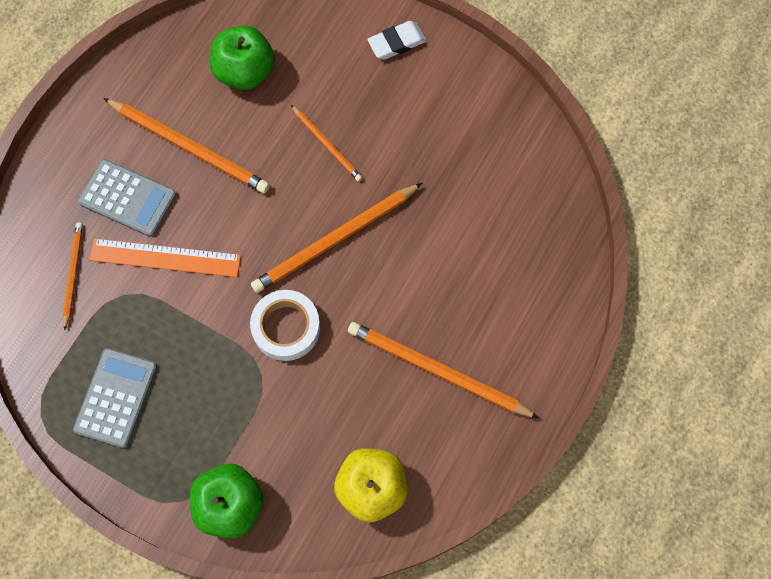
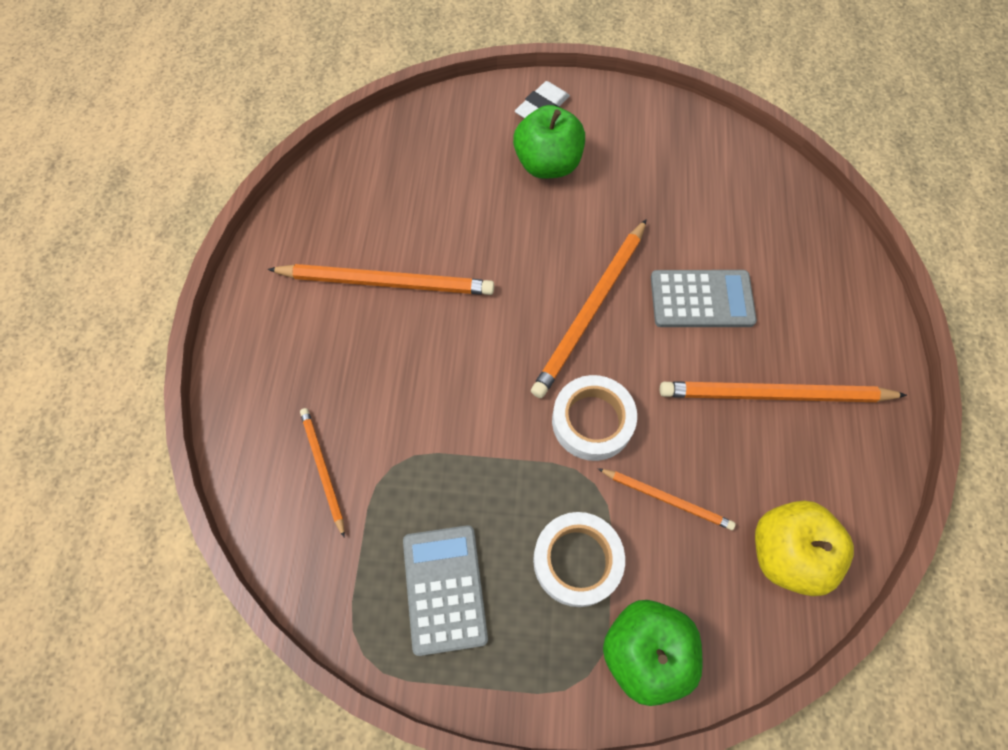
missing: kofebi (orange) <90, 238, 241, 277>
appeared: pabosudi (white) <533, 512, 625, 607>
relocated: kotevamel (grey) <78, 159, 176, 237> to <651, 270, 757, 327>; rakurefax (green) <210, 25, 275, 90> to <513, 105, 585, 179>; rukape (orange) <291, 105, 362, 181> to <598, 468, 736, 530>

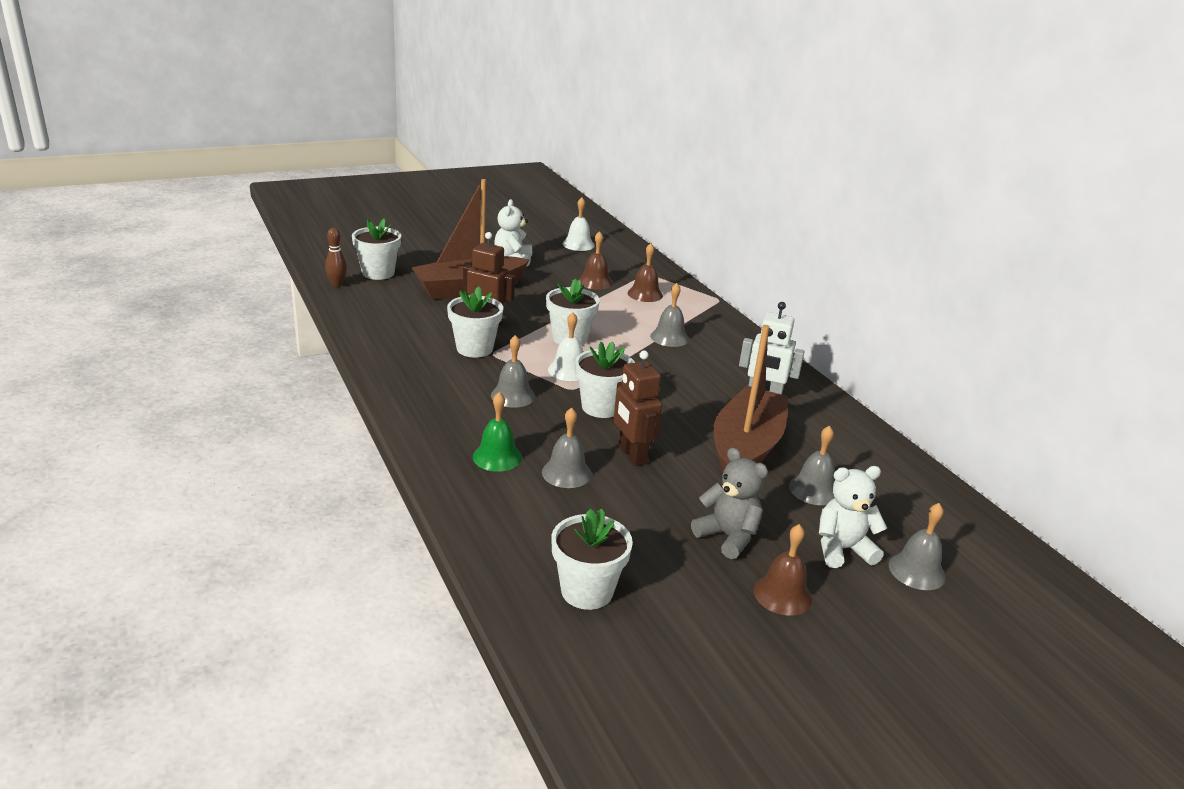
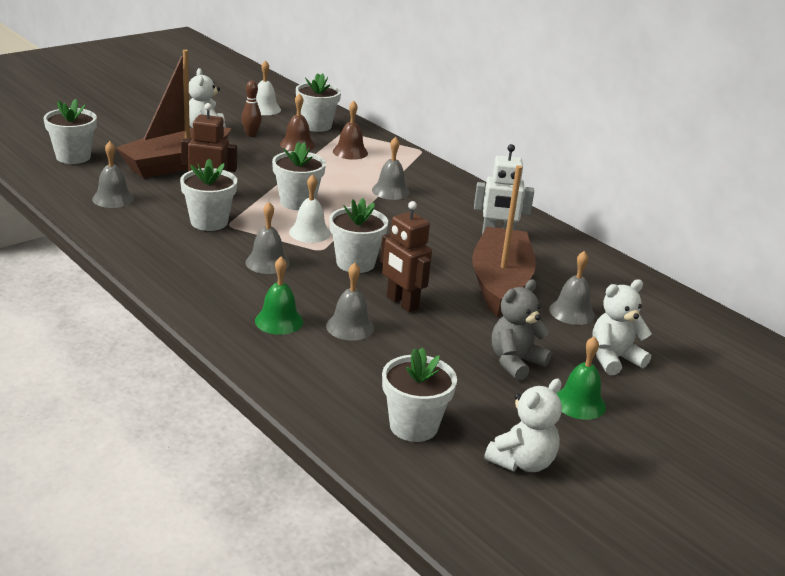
appeared: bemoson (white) <296, 73, 341, 132>; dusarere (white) <484, 379, 562, 472>
relocated: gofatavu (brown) <325, 228, 347, 287> to <241, 81, 262, 137>; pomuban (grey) <889, 503, 945, 590> to <92, 141, 134, 208>
colour: pomuban (brown) <754, 524, 812, 616> to pomuban (green) <557, 336, 606, 420>
spun: dusarere (grey) <691, 447, 768, 559> = <492, 280, 552, 380> 75 degrees counterclockwise

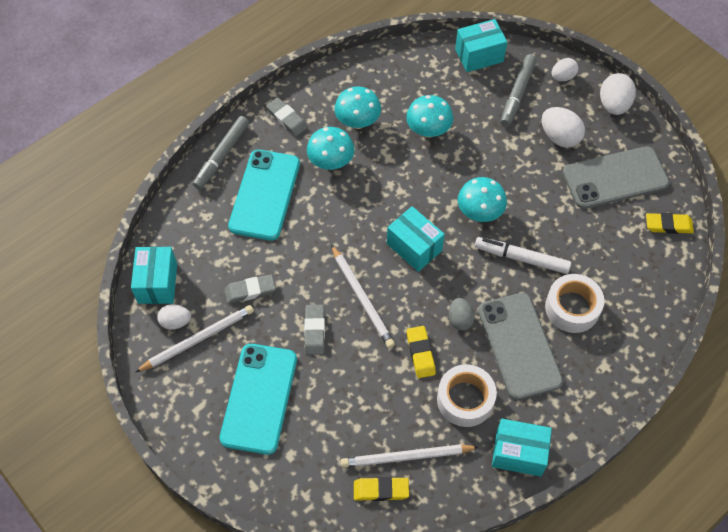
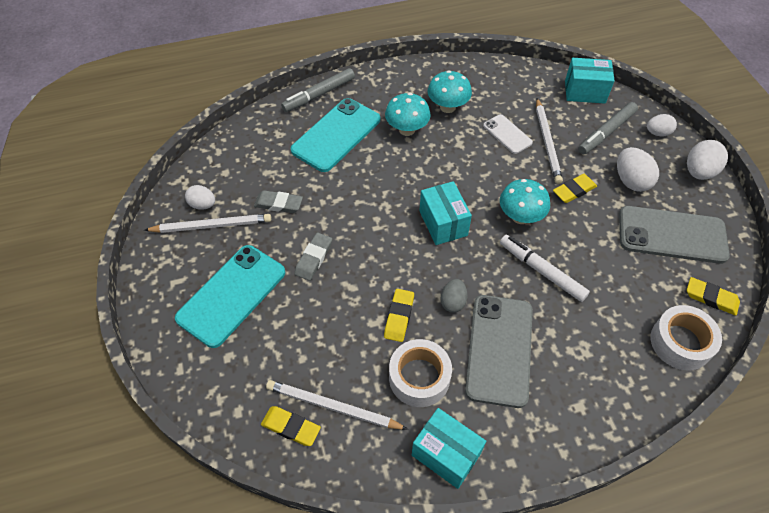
missing: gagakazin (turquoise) <131, 247, 177, 304>; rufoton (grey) <266, 97, 308, 136>
appeared: rufoton (yellow) <553, 174, 597, 203>
relocated: rukape (white) <331, 245, 395, 348> to <536, 98, 563, 184>; pabosudi (white) <545, 274, 604, 333> to <651, 305, 722, 370>
exchanged: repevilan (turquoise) <406, 95, 453, 138> to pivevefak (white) <483, 114, 533, 154>

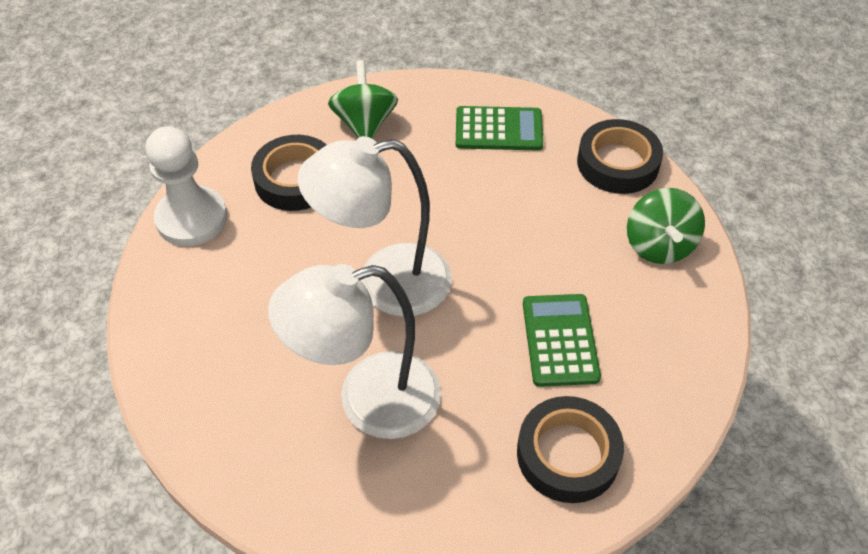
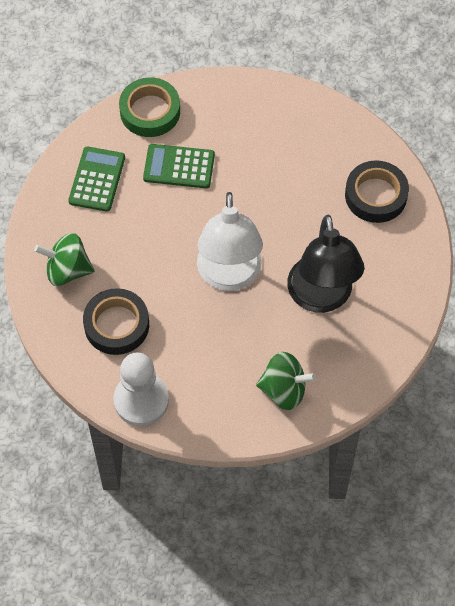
relocated: kotevamel (green) <523, 294, 601, 387> to <143, 144, 215, 188>; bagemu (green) <627, 188, 705, 264> to <256, 352, 316, 410>
colour: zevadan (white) <268, 264, 441, 439> to zevadan (black) <287, 215, 364, 313>; pabosudi (black) <577, 119, 663, 194> to pabosudi (green) <119, 77, 180, 137>

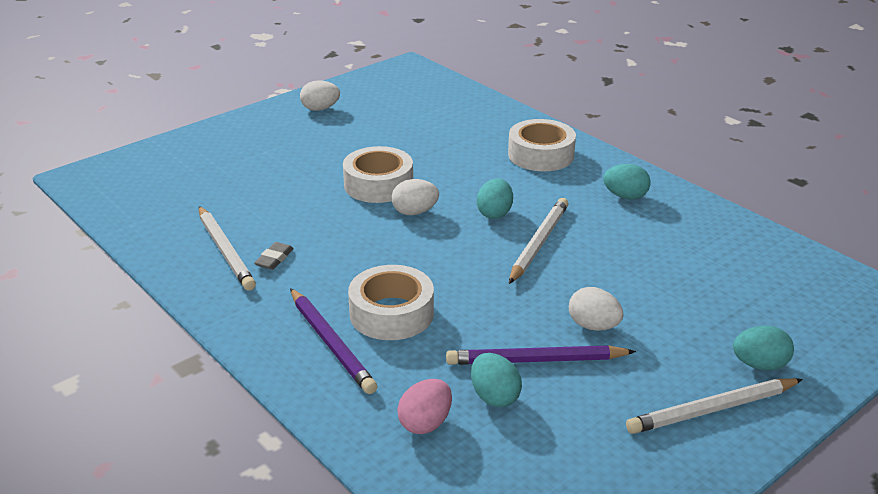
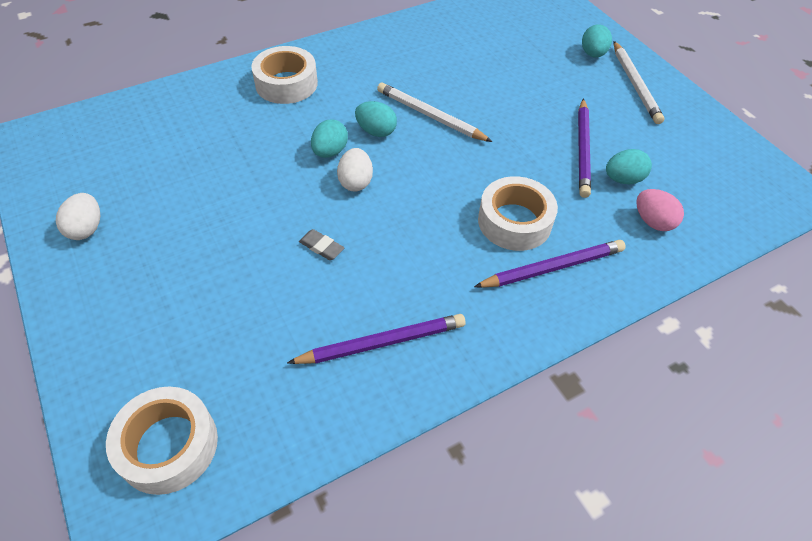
missing: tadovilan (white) <569, 287, 623, 331>
relocated: rufoton (grey) <254, 242, 294, 270> to <299, 229, 344, 260>; pabosudi (white) <343, 146, 413, 203> to <106, 386, 218, 495>; tadovilan (turquoise) <603, 164, 651, 199> to <311, 119, 348, 158>
colour: rukape (white) <199, 206, 256, 291> to rukape (purple) <287, 314, 466, 364>

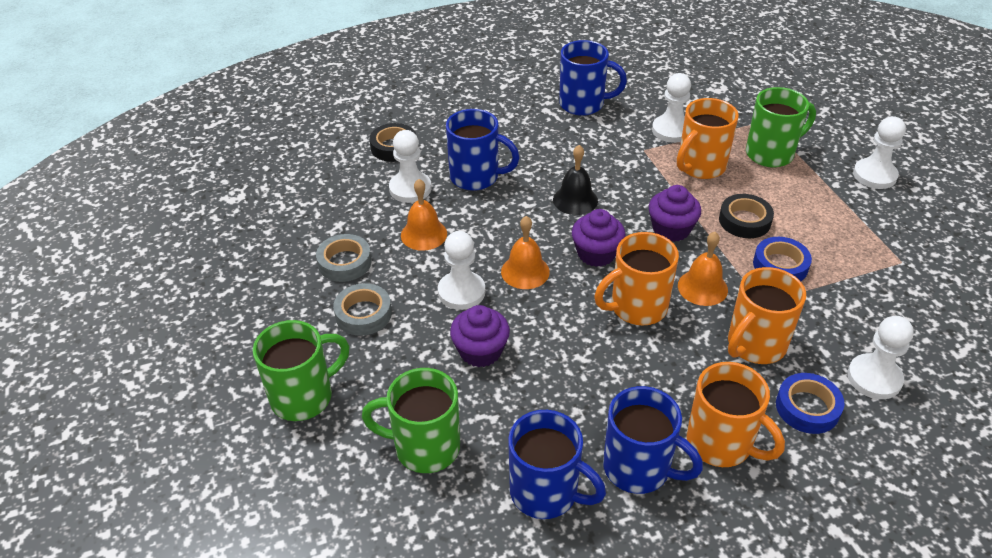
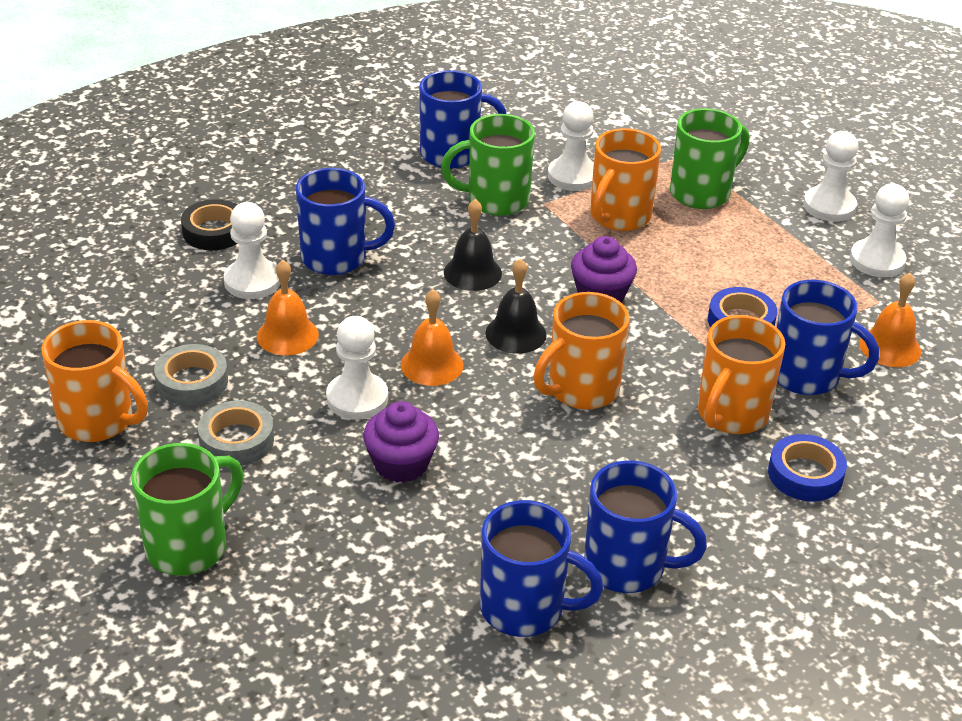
missing: pabosudi (black) <719, 194, 774, 238>
appeared: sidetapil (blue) <777, 280, 879, 395>
relocated: sidetapil (green) <362, 368, 460, 473> to <441, 114, 535, 216>; pomuban (orange) <678, 232, 728, 306> to <859, 273, 921, 367>; sidetapil (orange) <687, 362, 785, 467> to <42, 320, 148, 442>; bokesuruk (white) <847, 316, 914, 399> to <850, 183, 909, 277>
exchanged: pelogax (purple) <572, 209, 626, 267> to pomuban (black) <485, 258, 547, 354>

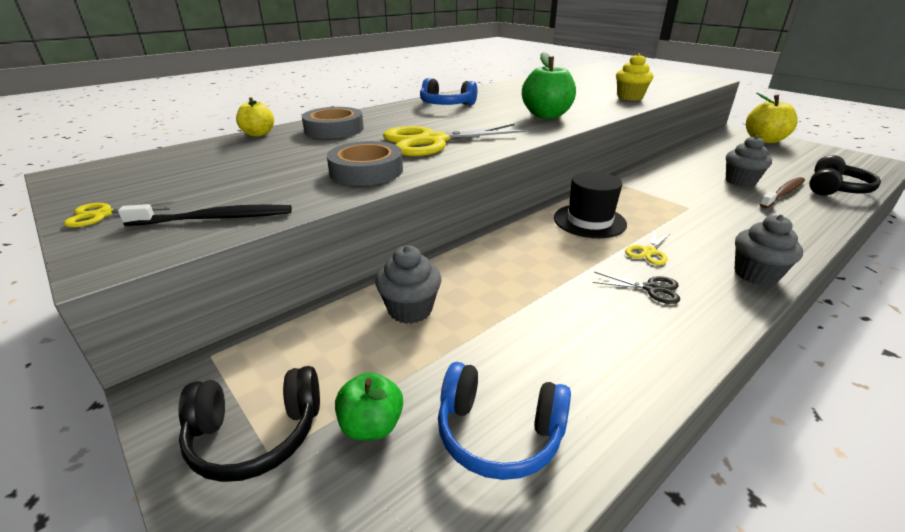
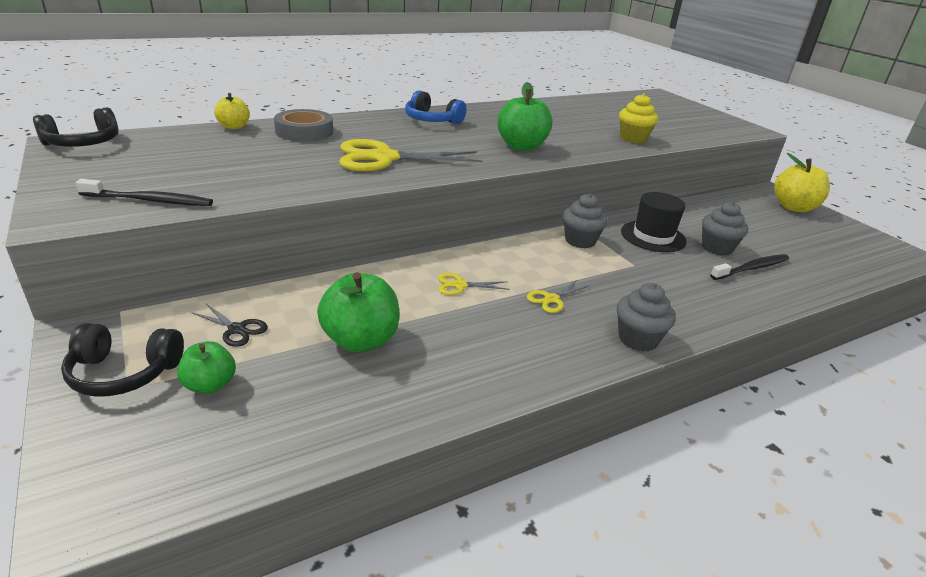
missing: pabosudi (grey) <327, 141, 403, 186>; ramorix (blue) <438, 362, 571, 480>
appeared: rakurefax (green) <317, 272, 400, 352>
relocated: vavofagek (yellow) <64, 202, 174, 227> to <438, 273, 510, 295>; pelogax (grey) <375, 245, 441, 324> to <563, 193, 608, 248>; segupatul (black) <554, 172, 627, 238> to <621, 192, 687, 252>; vavofagek (black) <593, 272, 680, 304> to <191, 304, 268, 347>; ramorix (black) <809, 155, 881, 195> to <33, 107, 118, 147>
colour: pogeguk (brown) <759, 177, 805, 208> to pogeguk (black) <710, 254, 789, 280>

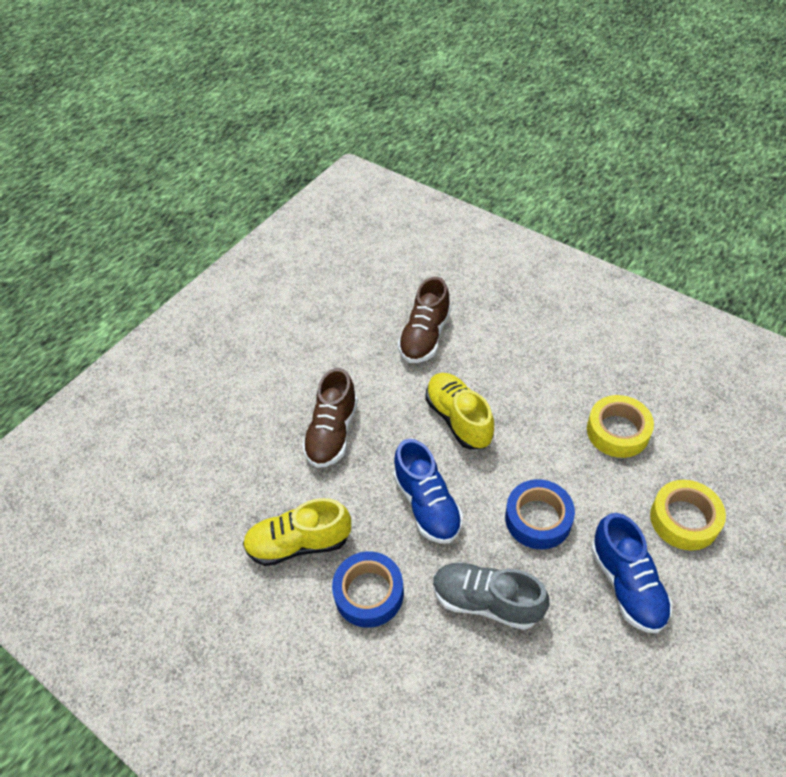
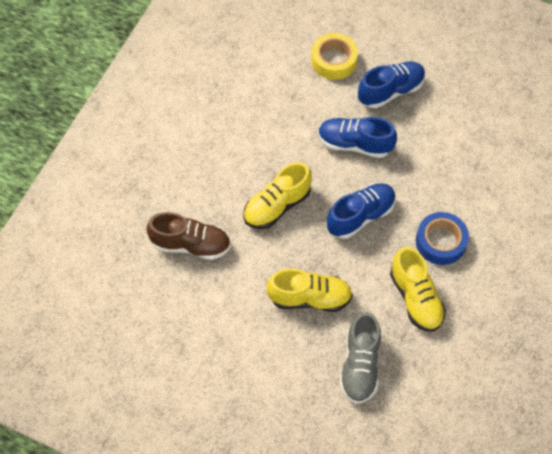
missing: pabosudi (yellow) <587, 395, 654, 458>
relocated: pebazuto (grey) <433, 562, 549, 630> to <340, 312, 381, 404>
exchanged: pabosudi (blue) <505, 479, 575, 549> to pebazuto (blue) <318, 117, 397, 158>
colour: pebazuto (brown) <302, 368, 358, 468> to pebazuto (yellow) <266, 269, 353, 312>

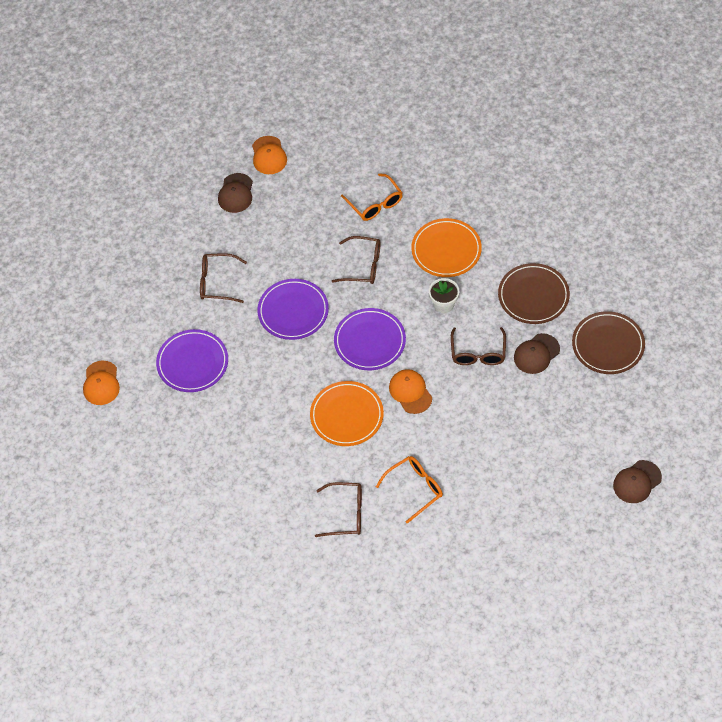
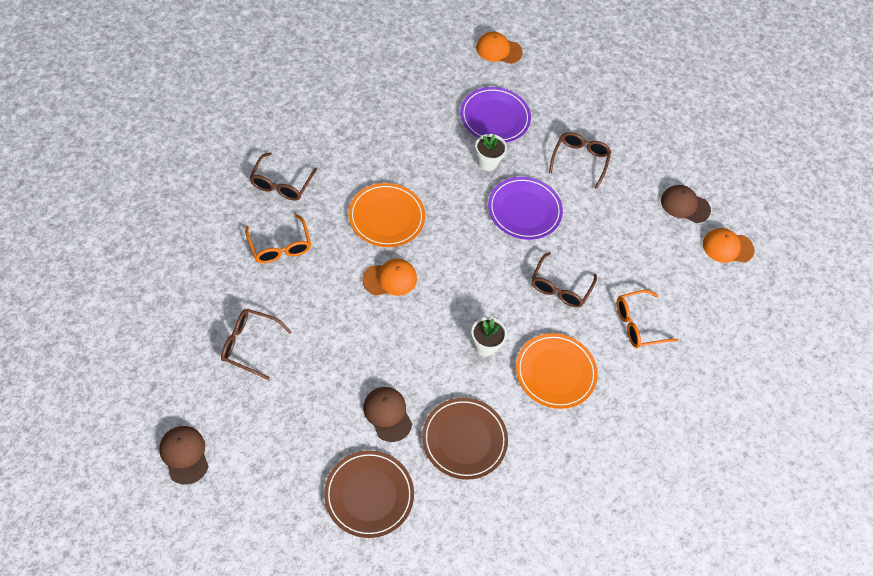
missing: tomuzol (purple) <334, 308, 406, 370>
appeared: bemoson (white) <475, 134, 507, 171>
relocated: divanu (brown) <451, 327, 506, 365> to <221, 309, 291, 380>

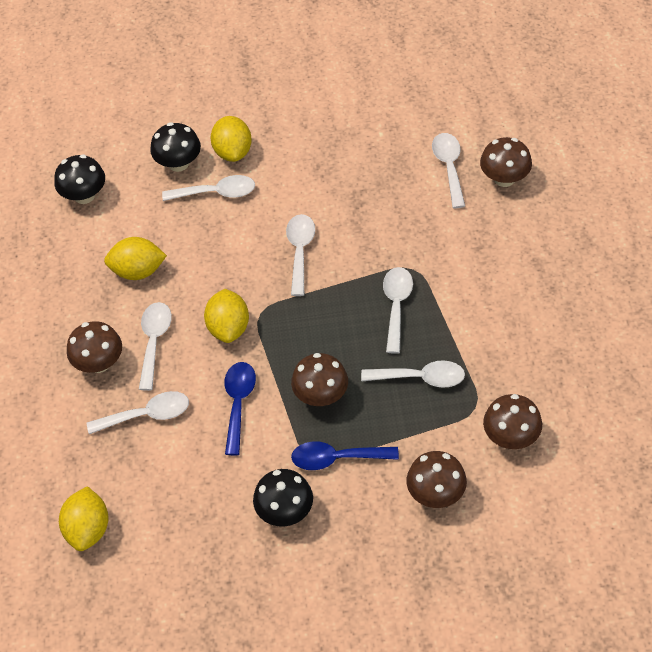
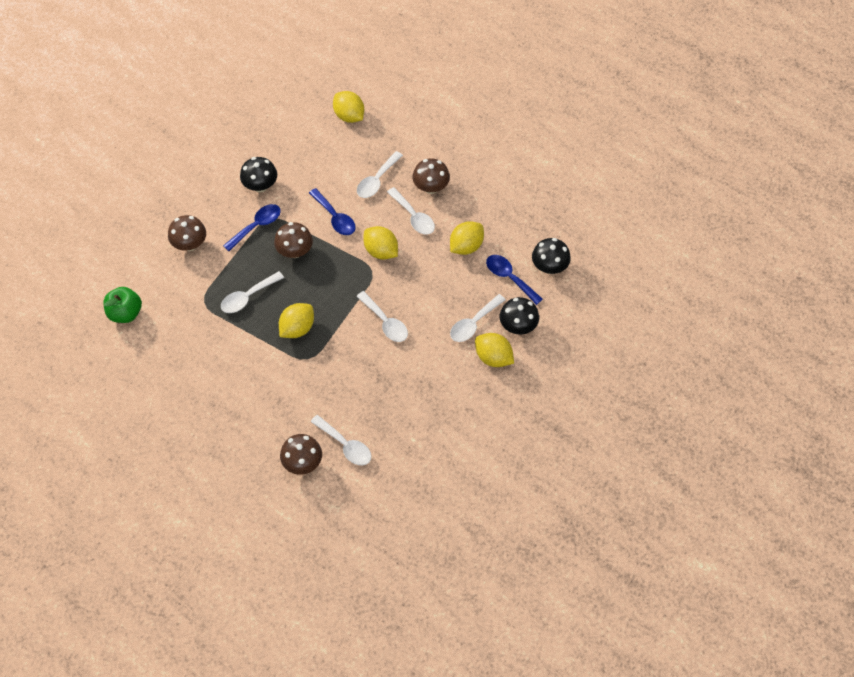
missing: repevilan (brown) <483, 394, 542, 449>
appeared: rakurefax (green) <103, 287, 142, 323>; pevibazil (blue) <486, 255, 543, 305>
exchanged: pevibazil (white) <383, 267, 413, 354> to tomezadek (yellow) <279, 303, 314, 338>

